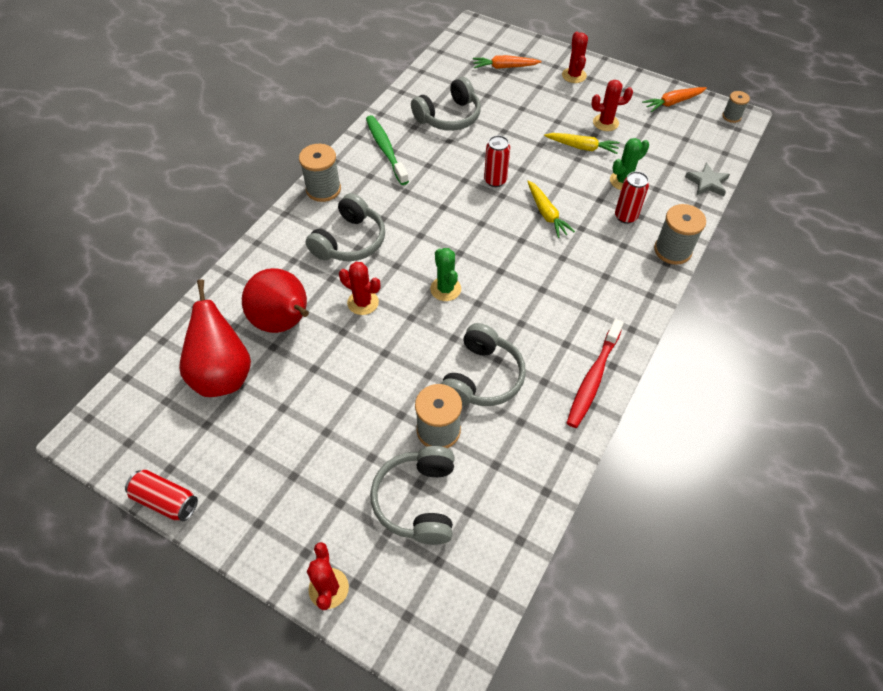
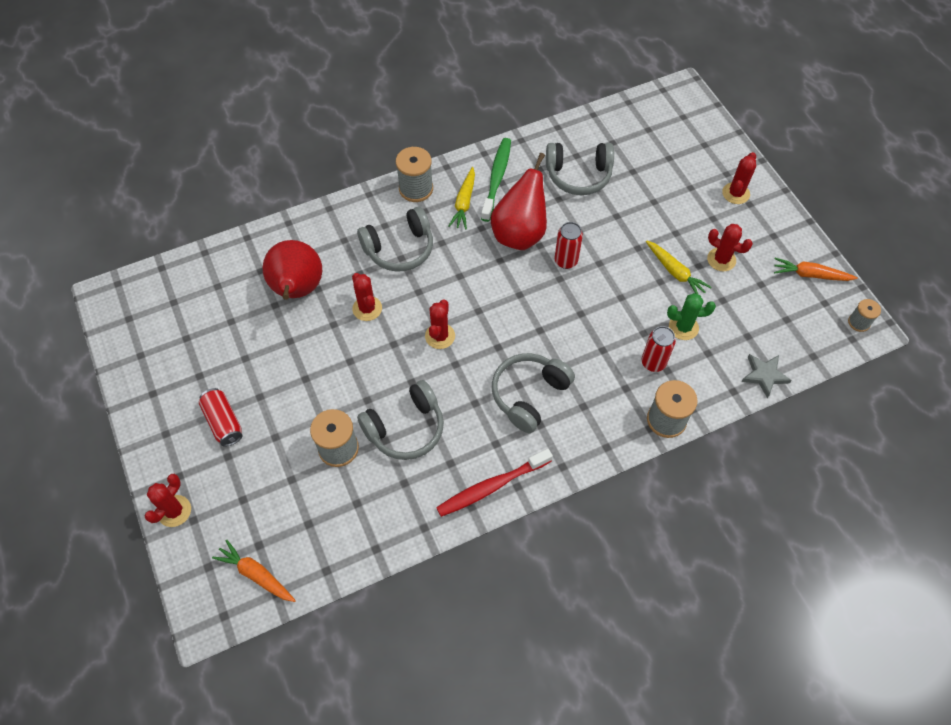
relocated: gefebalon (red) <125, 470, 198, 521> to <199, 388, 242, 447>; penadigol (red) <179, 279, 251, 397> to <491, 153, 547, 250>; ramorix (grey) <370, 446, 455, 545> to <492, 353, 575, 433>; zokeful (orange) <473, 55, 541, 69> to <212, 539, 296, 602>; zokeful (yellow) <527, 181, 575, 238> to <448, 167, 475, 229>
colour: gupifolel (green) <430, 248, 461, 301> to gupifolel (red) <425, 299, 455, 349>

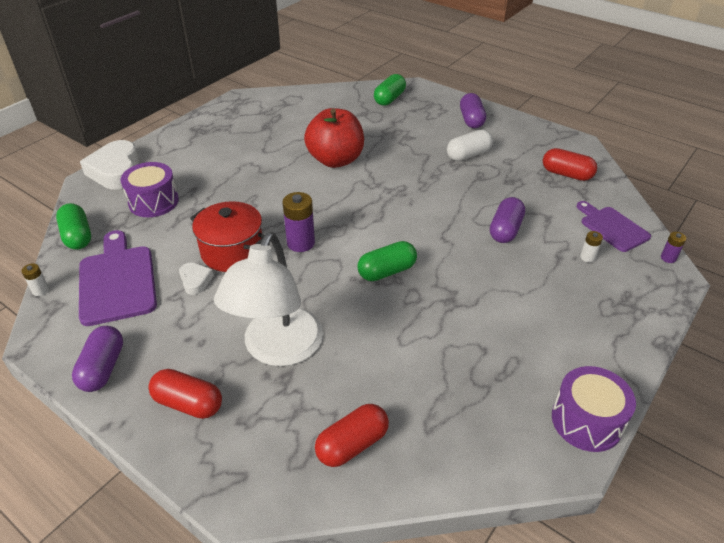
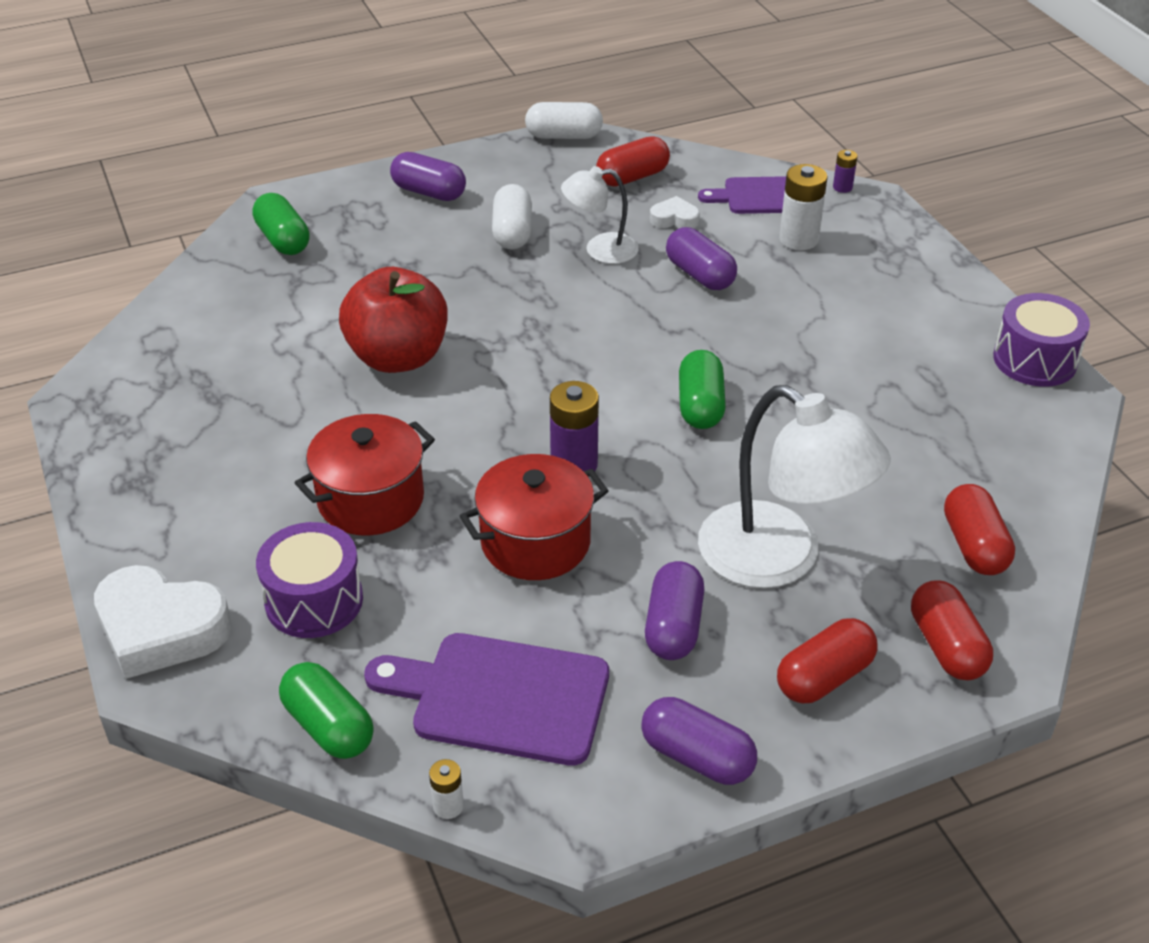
appeared: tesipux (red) <295, 414, 435, 535>; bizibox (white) <525, 102, 603, 139>; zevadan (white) <561, 166, 639, 264>; bizibox (purple) <645, 561, 704, 660>; bizibox (red) <911, 580, 993, 680>
relocated: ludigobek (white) <179, 262, 214, 295> to <650, 196, 700, 228>
spun: bizibox (green) <56, 203, 91, 250> = <279, 662, 374, 759> 45 degrees clockwise
size: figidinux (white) <580, 231, 603, 262> = <779, 164, 828, 250> x1.91

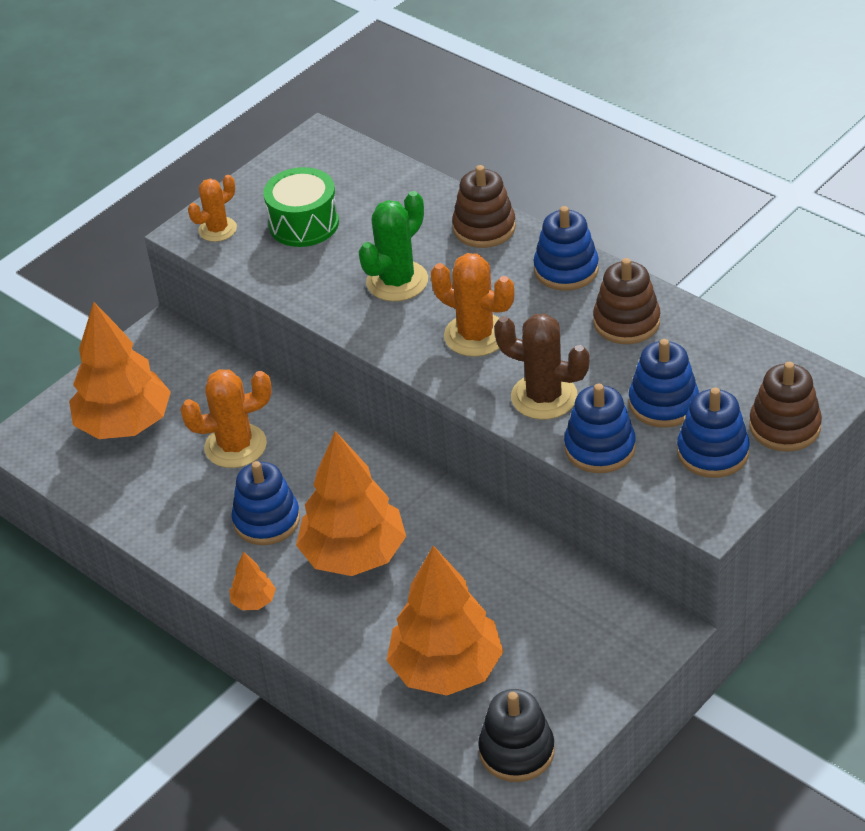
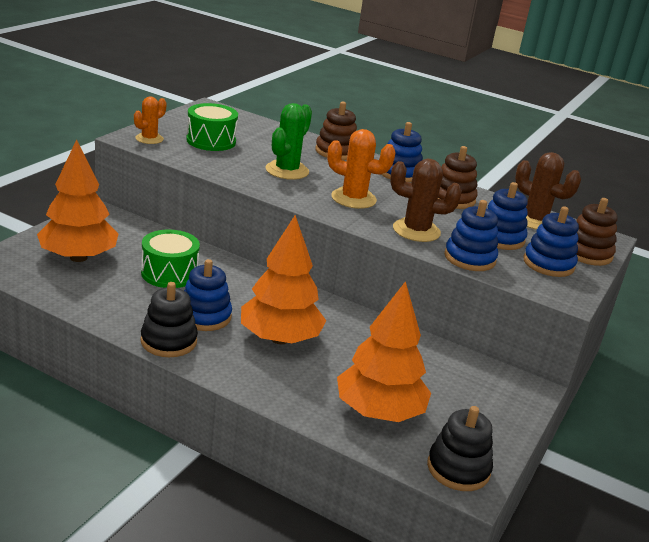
missing: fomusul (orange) <229, 552, 276, 610>
appeared: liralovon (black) <141, 282, 198, 357>; gupifolel (brown) <515, 152, 581, 230>
exchanged: gupifolel (orange) <180, 369, 272, 468> to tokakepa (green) <141, 229, 200, 288>

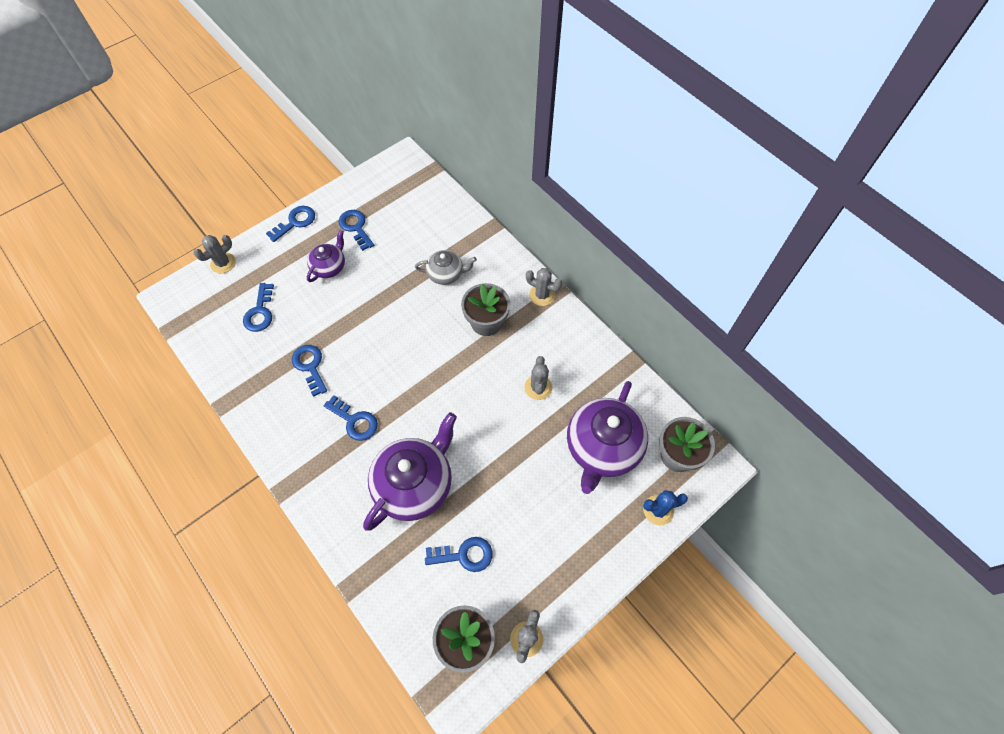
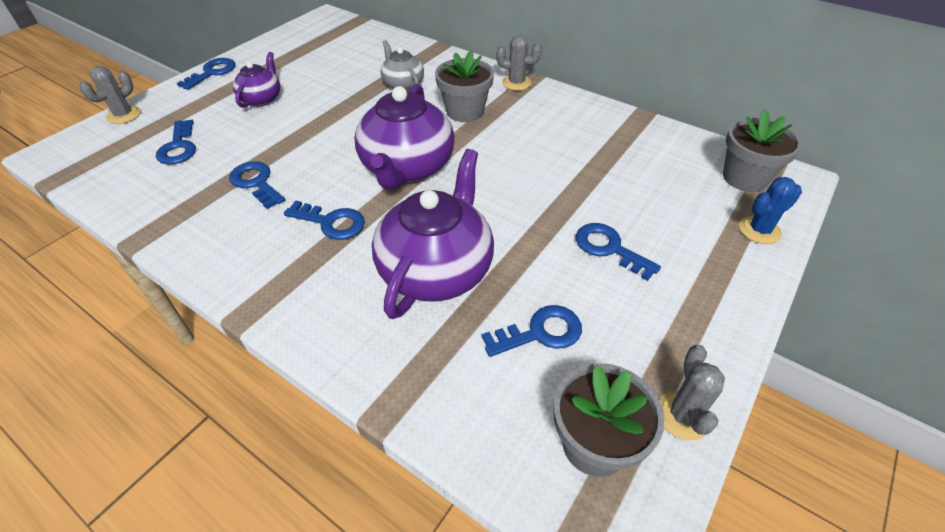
missing: gupifolel (grey) <524, 356, 552, 400>
relocated: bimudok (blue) <338, 210, 374, 251> to <576, 223, 661, 281>; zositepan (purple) <567, 381, 648, 494> to <355, 84, 455, 190>
spun: zositepan (grey) <415, 250, 477, 285> = <380, 40, 424, 91> 105 degrees counterclockwise

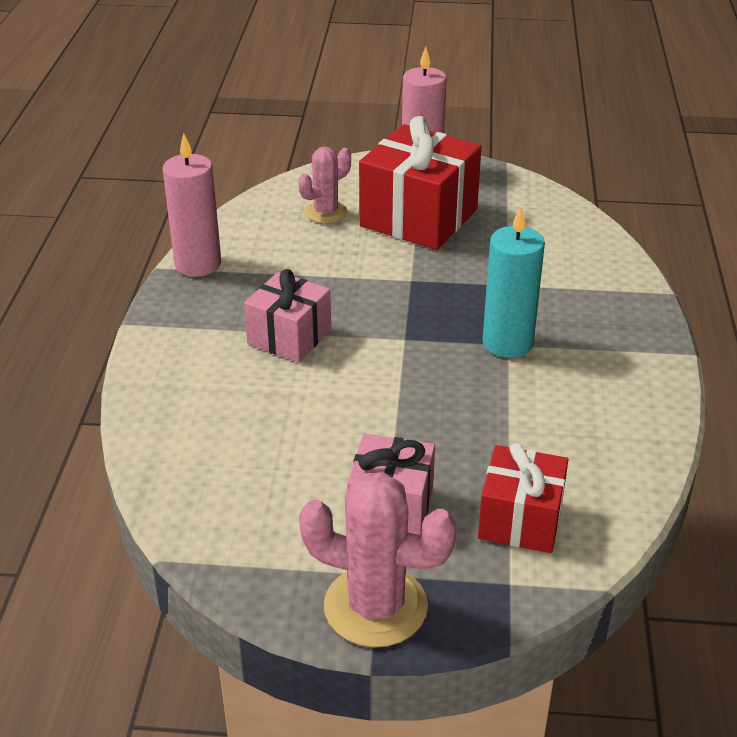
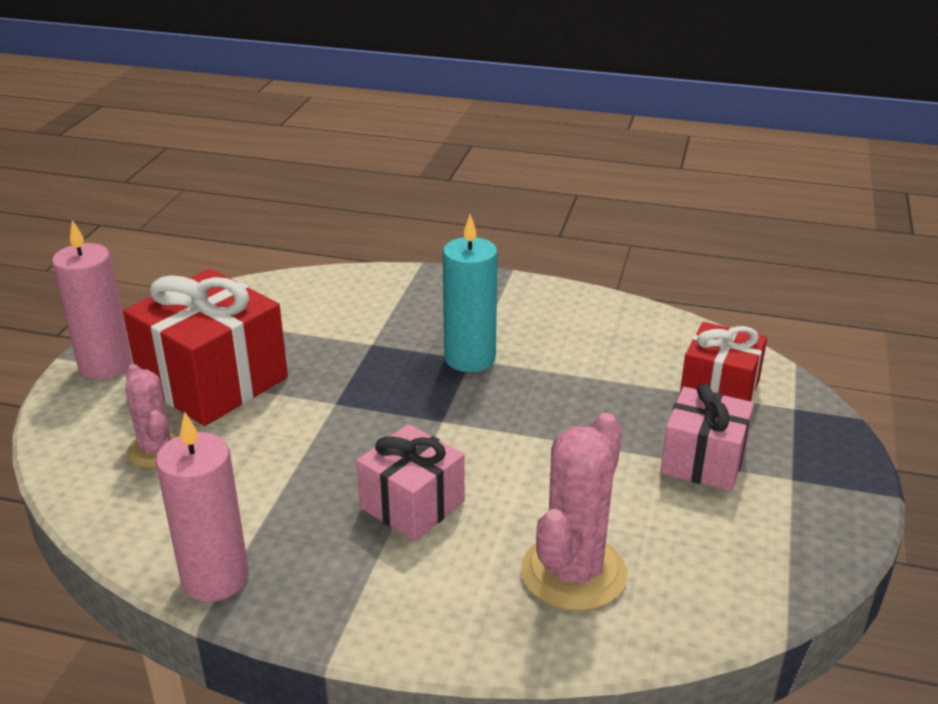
relocated: gupifolel (pink) <299, 472, 457, 648> to <521, 413, 627, 611>

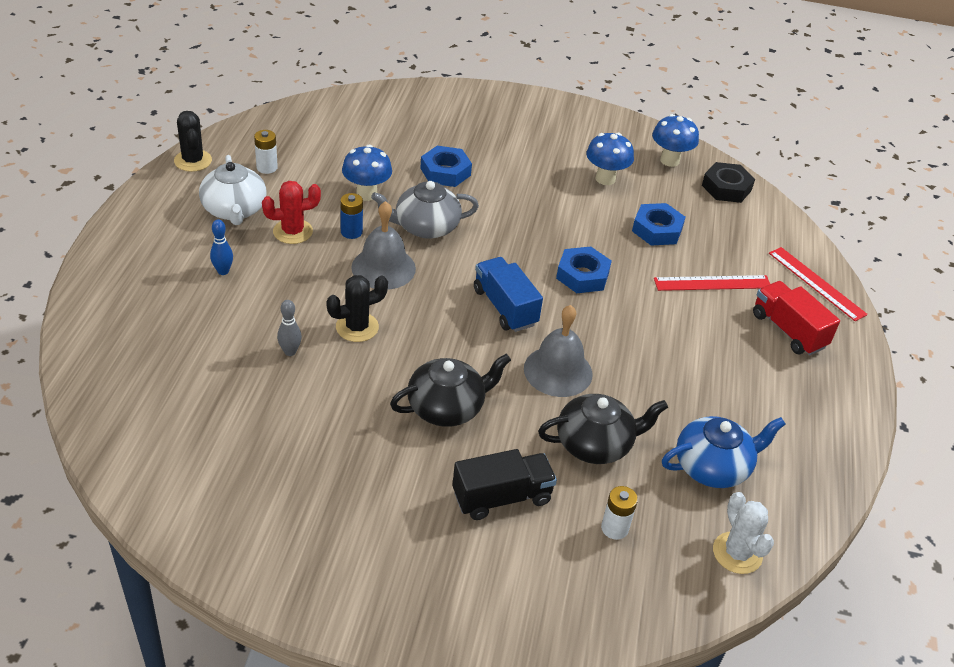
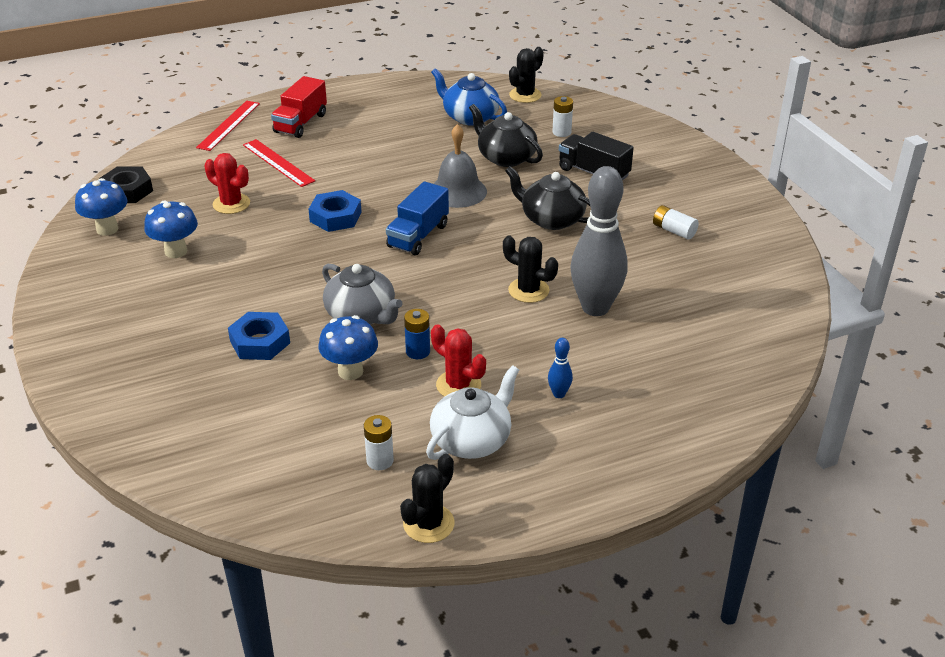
missing: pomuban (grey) <351, 201, 416, 289>
appeared: figidinux (white) <653, 205, 699, 239>
exchanged: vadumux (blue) <632, 203, 686, 245> to gupifolel (red) <204, 153, 250, 214>
colour: gupifolel (white) <713, 492, 774, 574> to gupifolel (black) <509, 47, 544, 103>
size: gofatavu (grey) <277, 300, 302, 356> = <571, 166, 628, 316> x2.46

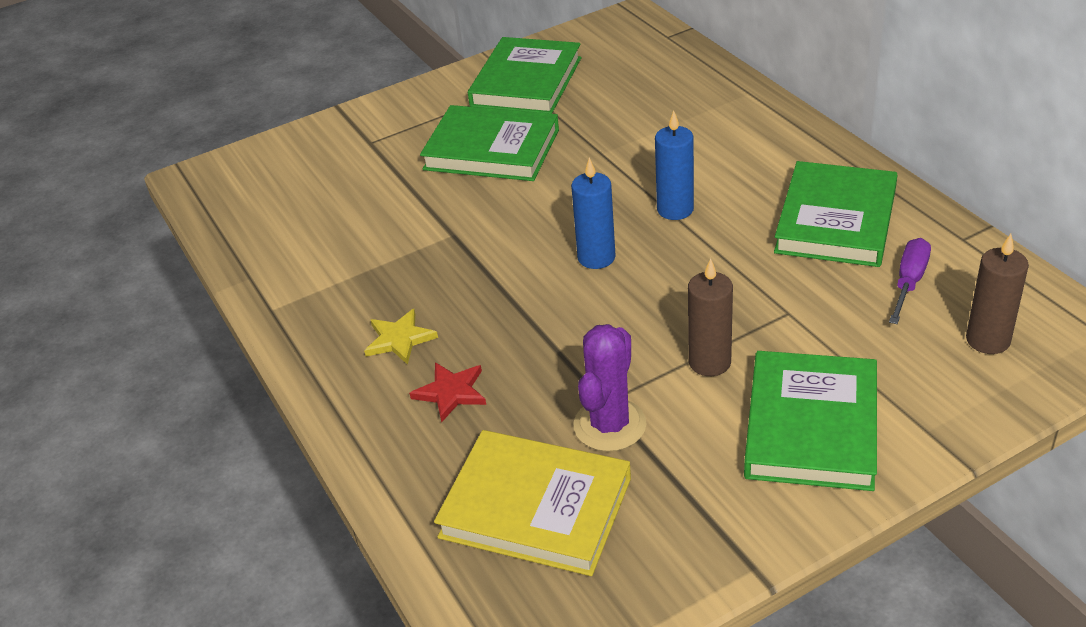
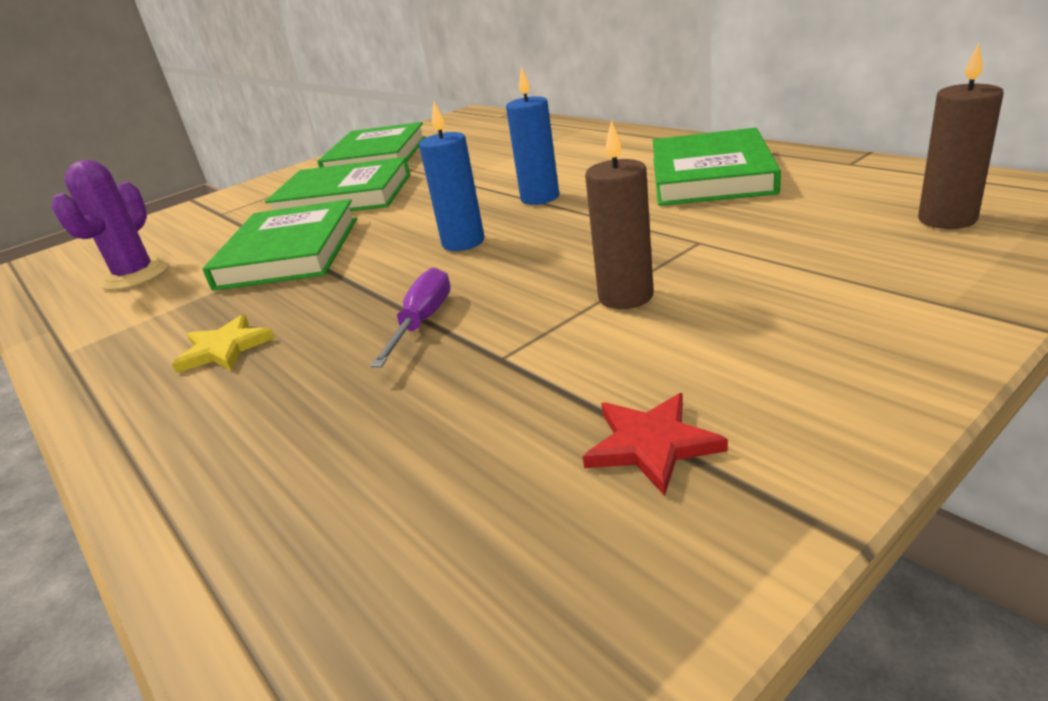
missing: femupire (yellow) <434, 430, 631, 576>
relocated: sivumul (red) <409, 362, 486, 423> to <583, 393, 728, 496>; gupifolel (purple) <573, 324, 646, 452> to <52, 160, 169, 290>; femupire (green) <744, 351, 877, 491> to <203, 199, 357, 291>; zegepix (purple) <889, 238, 931, 324> to <370, 267, 451, 367>

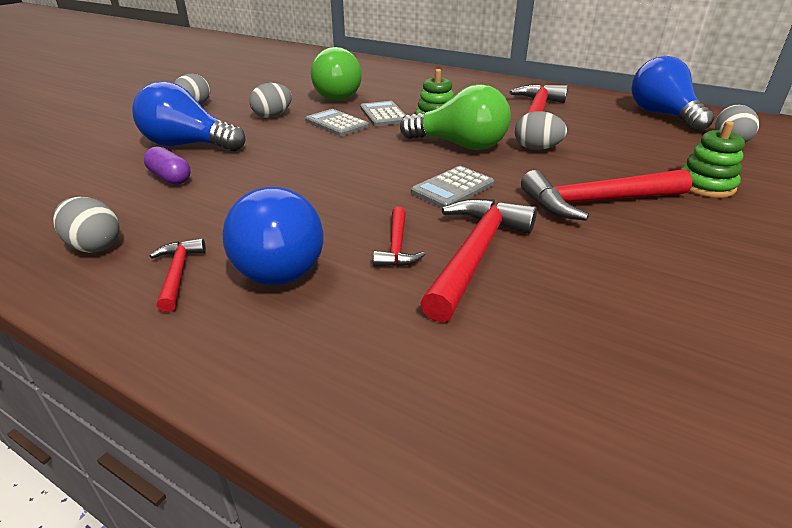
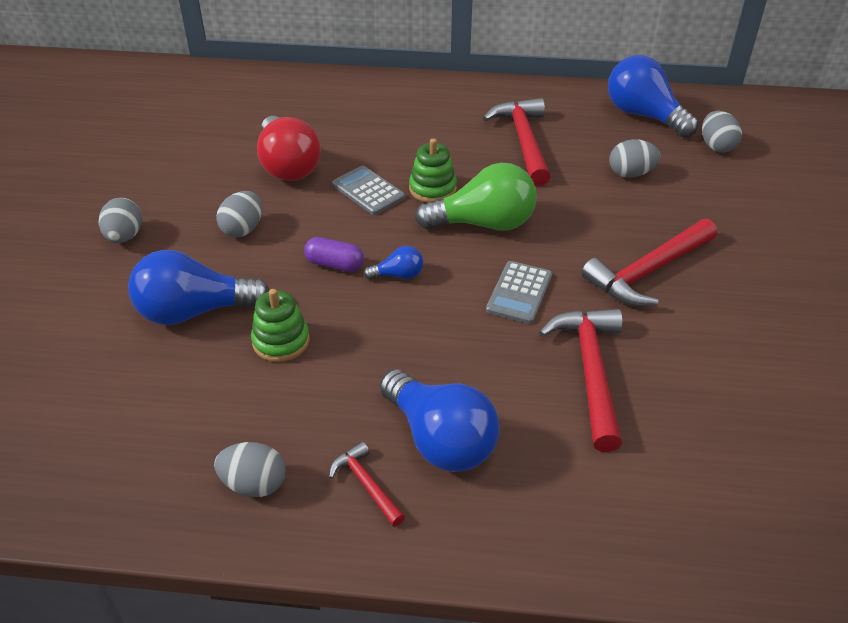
missing: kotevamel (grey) <305, 109, 369, 136>; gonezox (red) <373, 207, 425, 267>
appeared: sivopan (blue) <363, 246, 423, 280>
relocated: bizibox (purple) <144, 146, 191, 185> to <304, 237, 364, 272>; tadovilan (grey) <515, 111, 567, 150> to <609, 139, 660, 178>; liralovon (green) <680, 121, 745, 198> to <251, 289, 310, 362>
colour: sivopan (green) <311, 47, 362, 101> to sivopan (red) <257, 116, 321, 181>

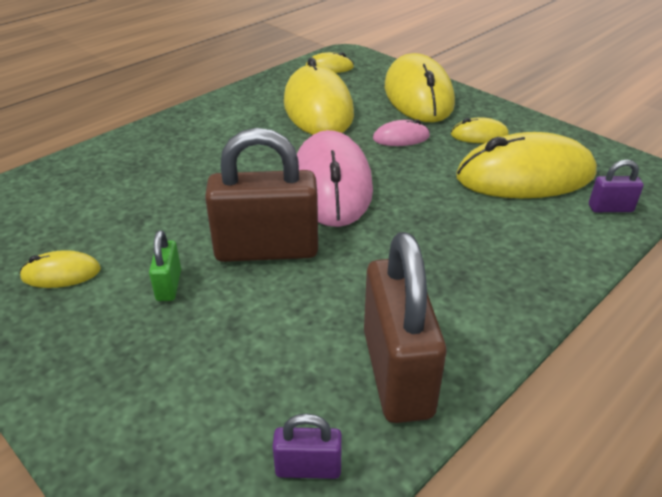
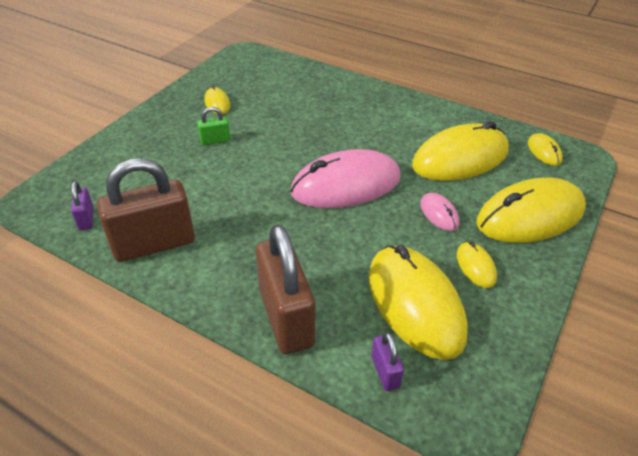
relocated: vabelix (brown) <205, 128, 318, 262> to <256, 224, 315, 354>

